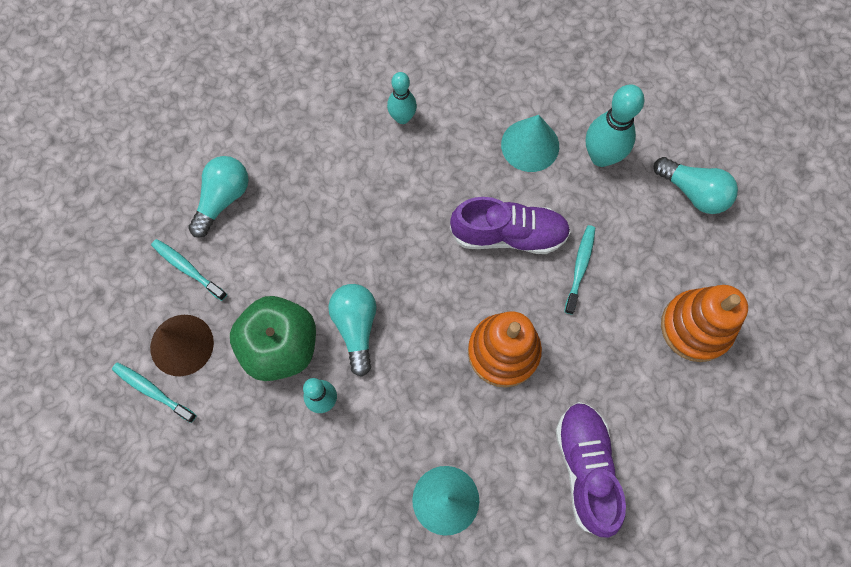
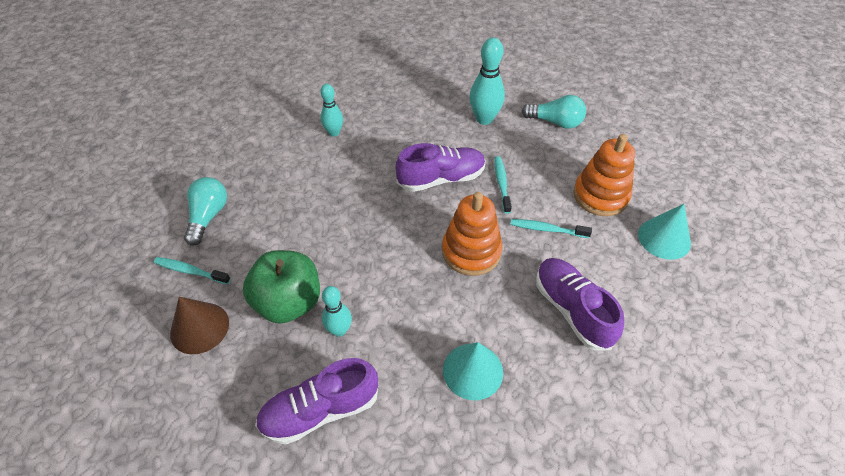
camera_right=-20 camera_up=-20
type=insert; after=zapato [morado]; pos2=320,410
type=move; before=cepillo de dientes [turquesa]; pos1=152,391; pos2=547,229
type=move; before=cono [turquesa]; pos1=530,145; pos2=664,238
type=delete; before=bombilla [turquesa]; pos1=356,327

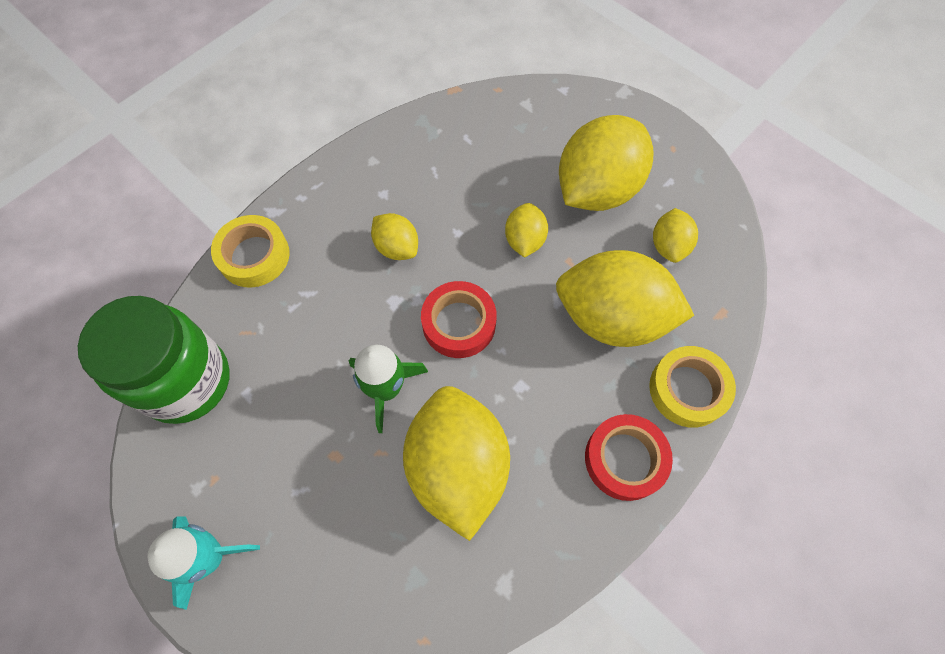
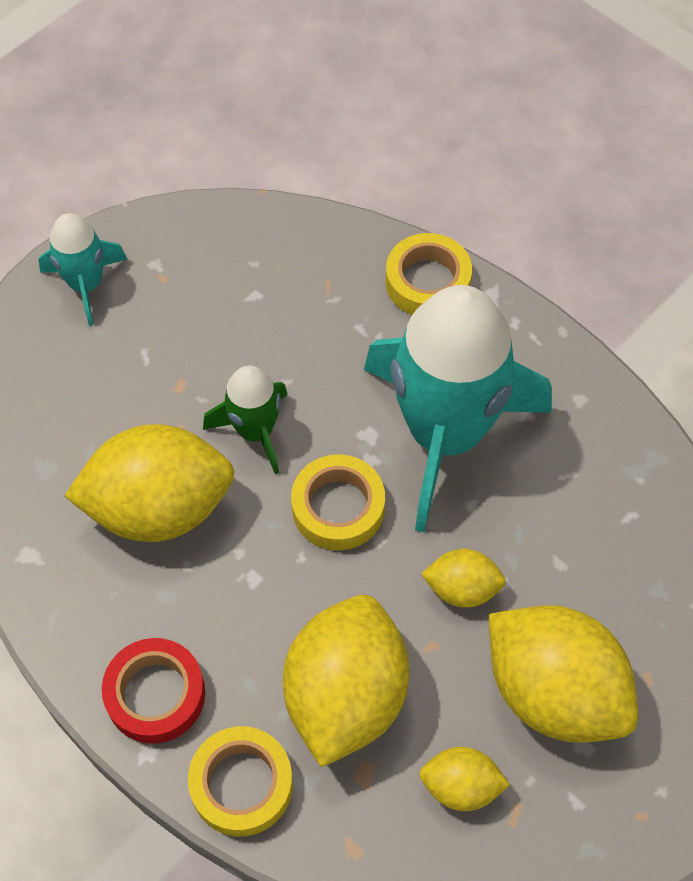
camera_right=90 camera_up=-5
type=recolor; before=cinta adhesiva [rojo]; after=cinta adhesiva [amarillo]; pos1=459,323; pos2=338,507
type=replace; before=limón [amarillo]; after=cohete [turquesa]; pos1=397,247; pos2=445,434
type=delete; before=tarro [verde]; pos1=187,381

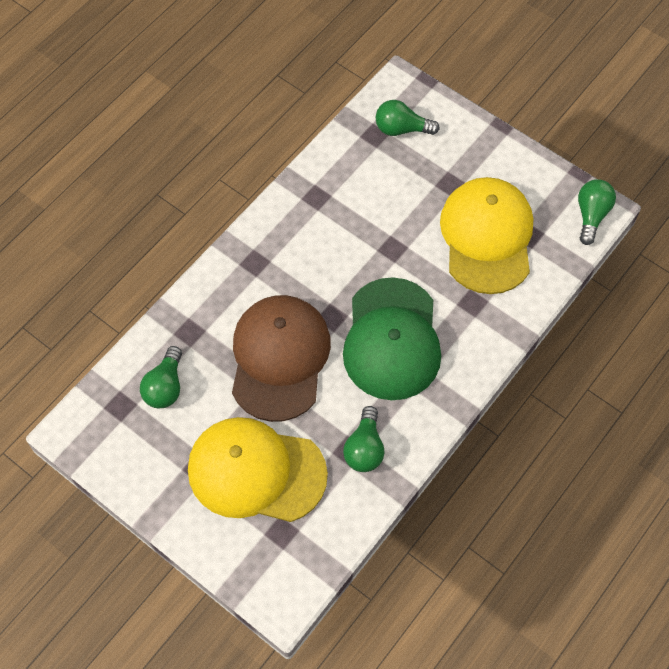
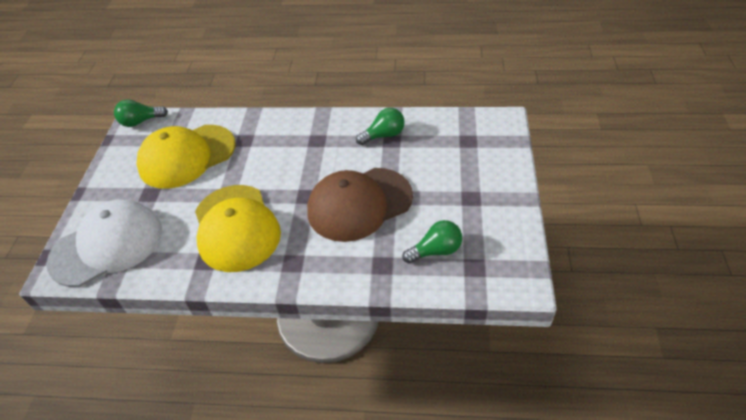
camera_right=-120 camera_up=-15
type=replace; before=bombilla [verde]; after=gorra [blanco]; pos1=401,129; pos2=107,245
type=move; before=gorra [amarillo]; pos1=256,471; pos2=236,227
type=delete; before=gorra [verde]; pos1=392,339

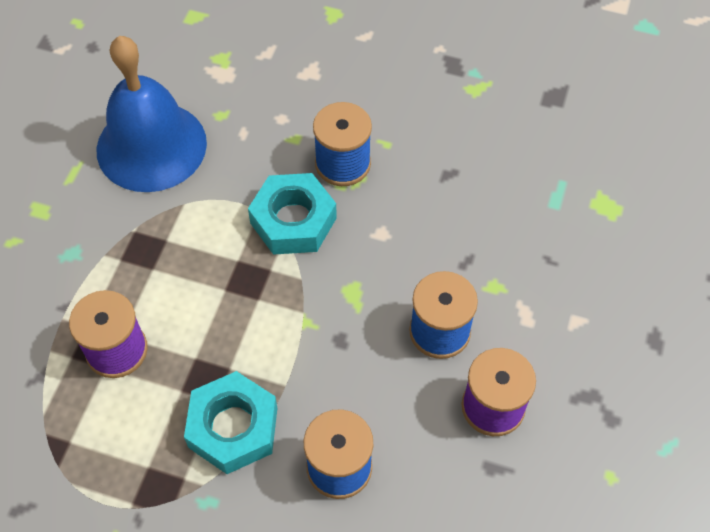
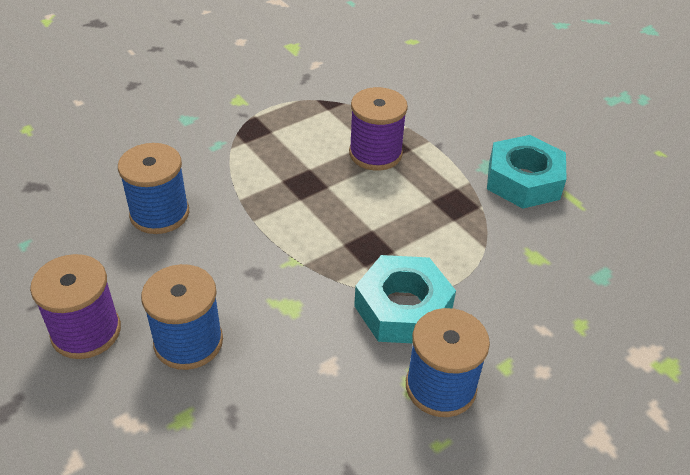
camera_right=125 camera_up=-15
type=move; before=tuerca [turquesa]; pos1=233,427; pos2=523,180
type=delete; before=campana [azul]; pos1=151,146

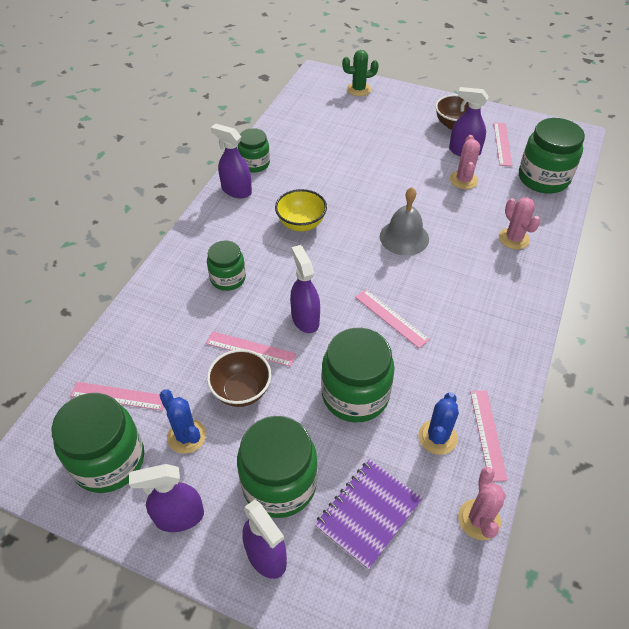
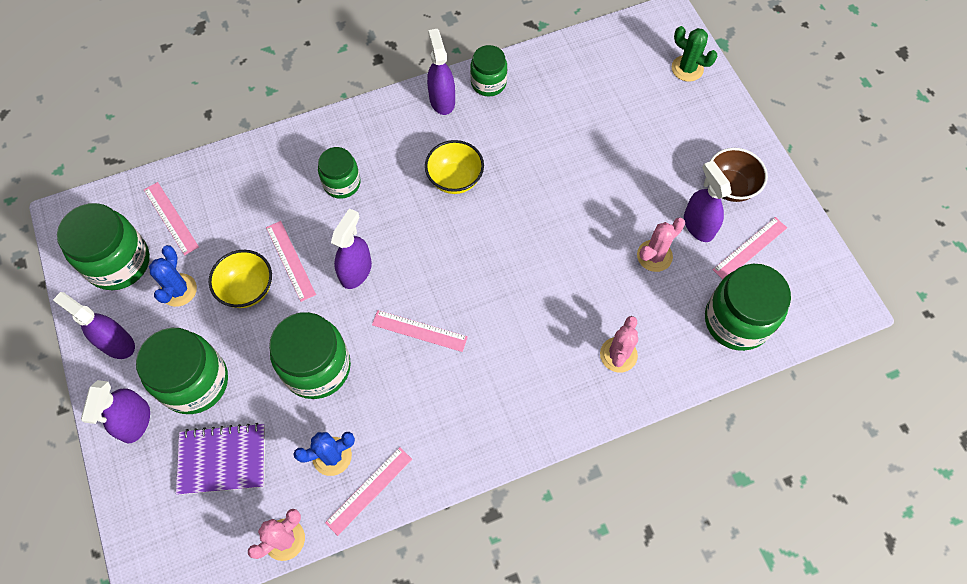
camera_right=45 camera_up=15
type=recolor; before=cuenco [marrón]; after=cuenco [amarillo]; pos1=241,391; pos2=247,289
type=rotate; before=regla [rosa]; pos1=391,318; pos2=419,331; turn=-75
type=delete; before=campana [gris]; pos1=404,237

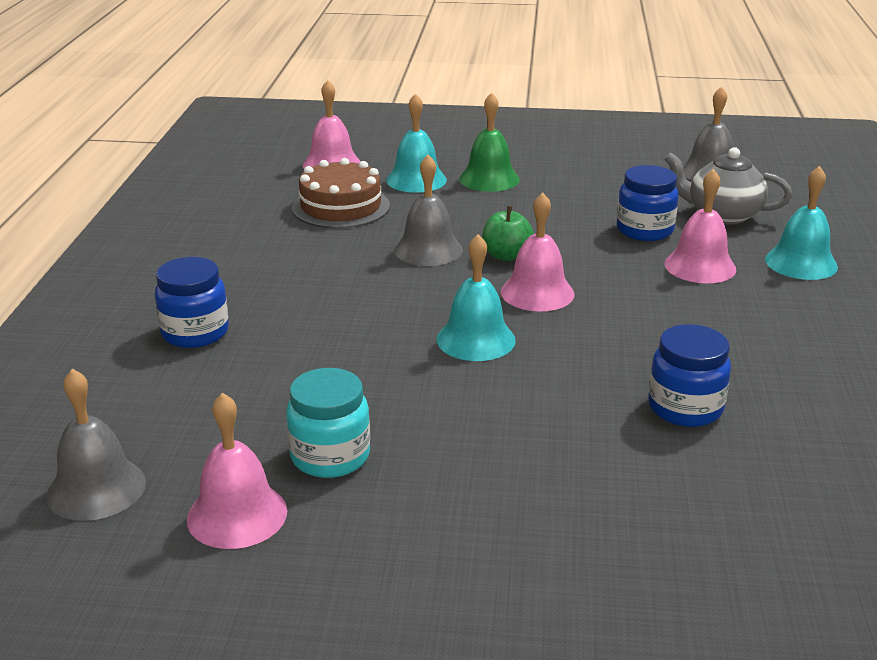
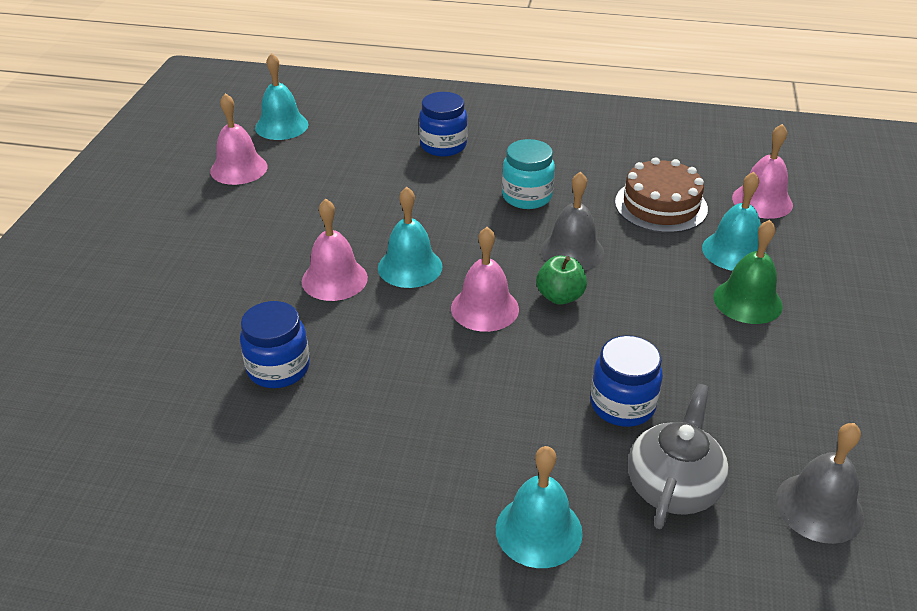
camera_right=95 camera_up=10
type=recolor; before=campana [gris]; after=campana [turquesa]; pos1=96,488; pos2=281,126
type=move; before=campana [rosa]; pos1=700,266; pos2=334,279
type=move; before=tarro [turquesa]; pos1=330,456; pos2=527,196

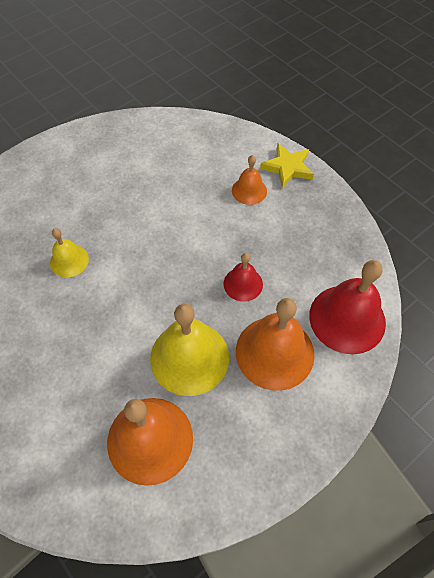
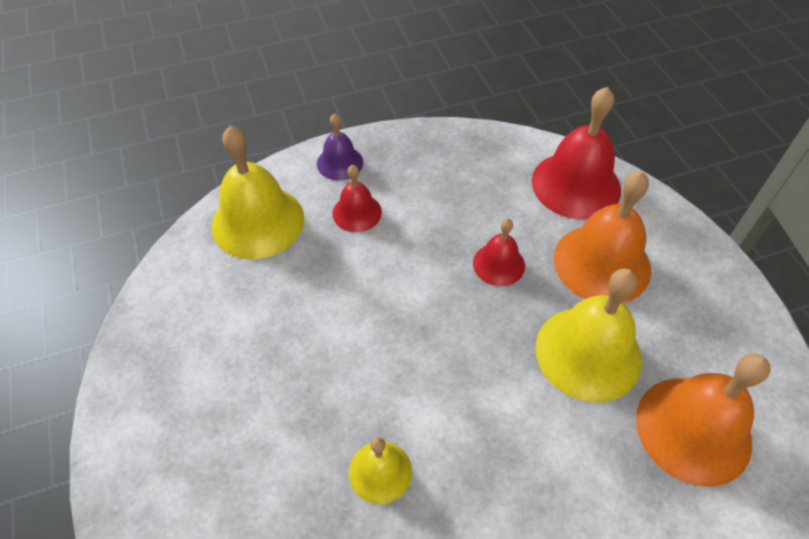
camera_right=-70 camera_up=-5
type=insert; after=campana [amarillo]; pos2=258,221
type=replace; before=estrella [amarillo]; after=campana [morado]; pos1=287,167; pos2=340,163
type=recolor; before=campana [naranja]; after=campana [rojo]; pos1=249,190; pos2=357,212

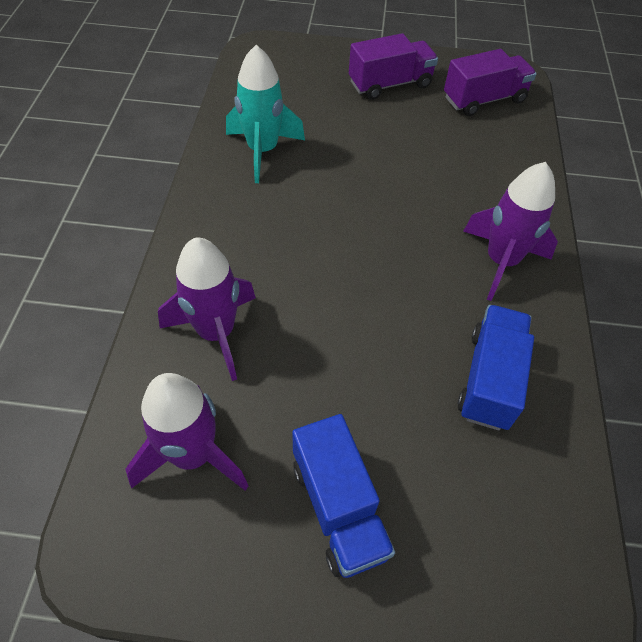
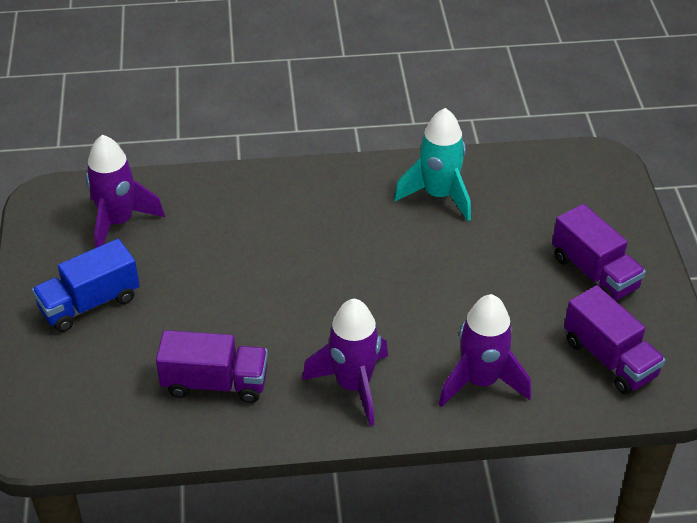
camera_right=80 camera_up=-10
type=recolor; before=camión [azul]; after=camión [morado]; pos1=489,379; pos2=215,383
type=move; before=cohete [morado]; pos1=216,333; pos2=481,381

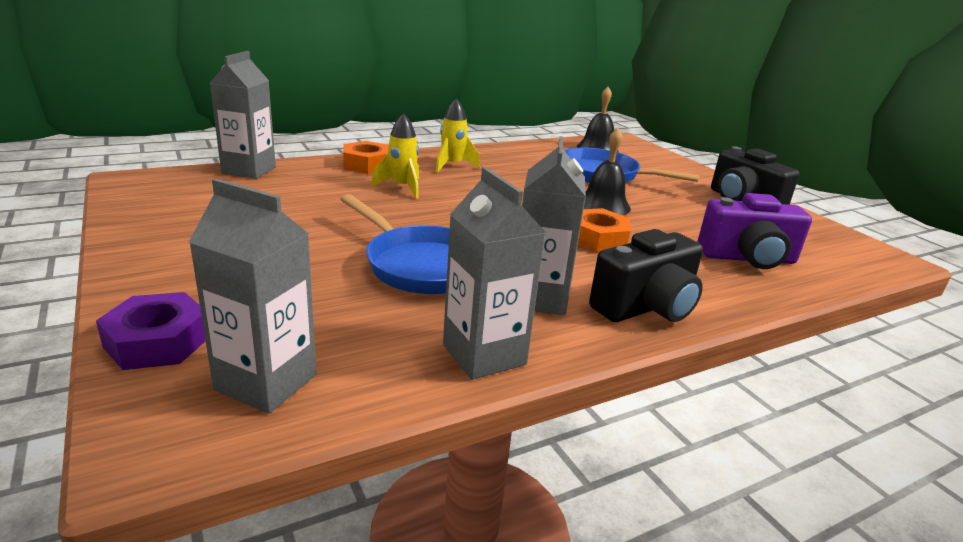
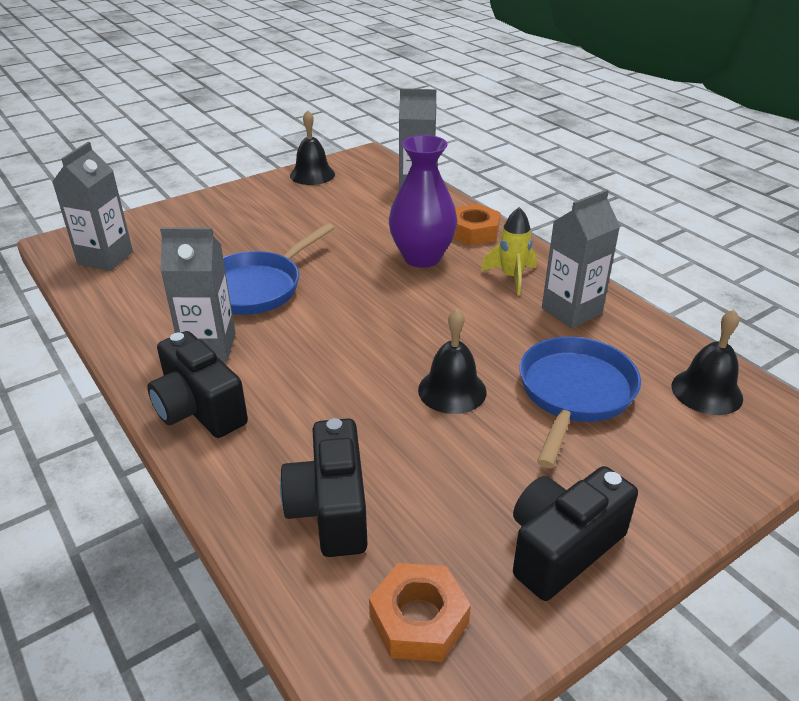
camera_right=85 camera_up=10
type=recolor; before=cámara [morado]; after=cámara [negro]; pos1=748,258; pos2=331,509
type=insert; after=campana [negro]; pos2=312,175
type=move; before=tuerca [naranja]; pos1=597,239; pos2=419,619
type=replace; before=cohete [amarillo]; after=florero [morado]; pos1=402,188; pos2=422,257
type=move; before=cartón de leche [gris]; pos1=484,354; pos2=571,311
type=delete; before=tuerca [morado]; pos1=158,341

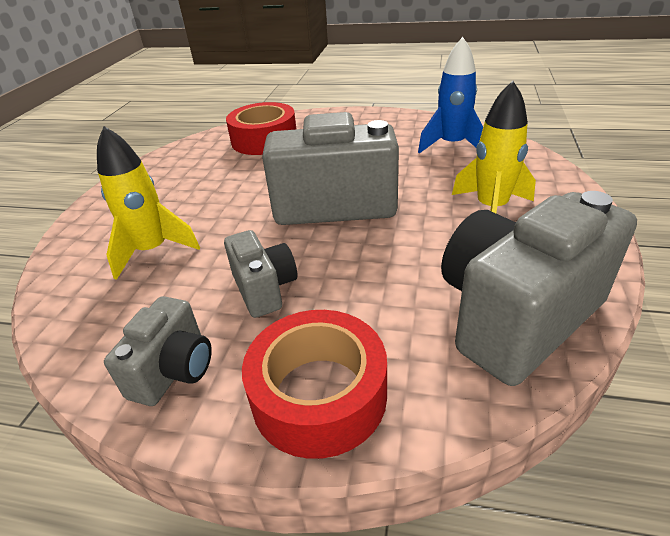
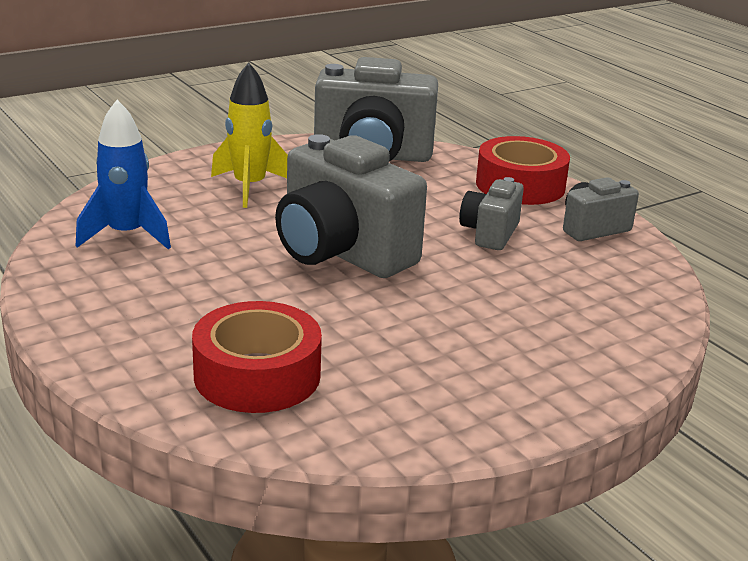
camera_right=-140 camera_up=-10
type=delete; before=cohete [amarillo]; pos1=153,251

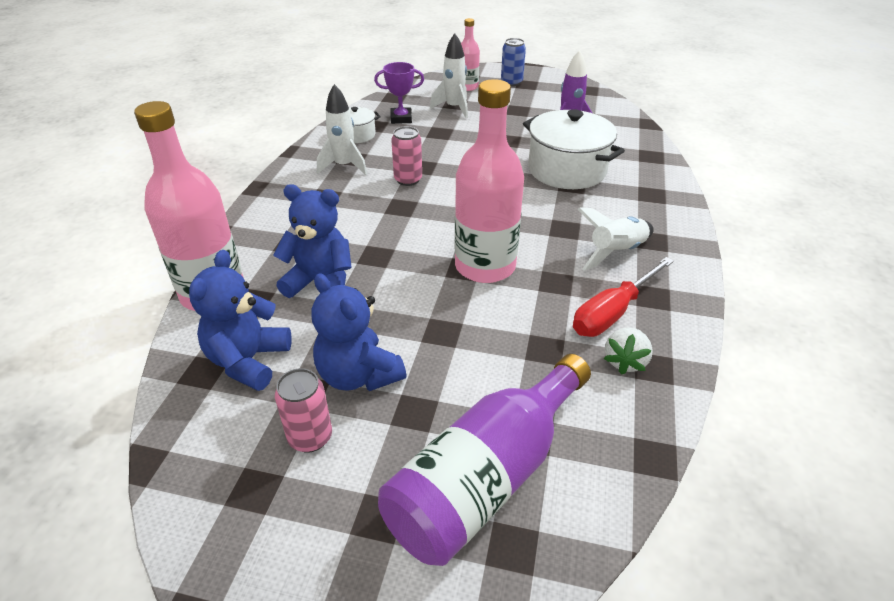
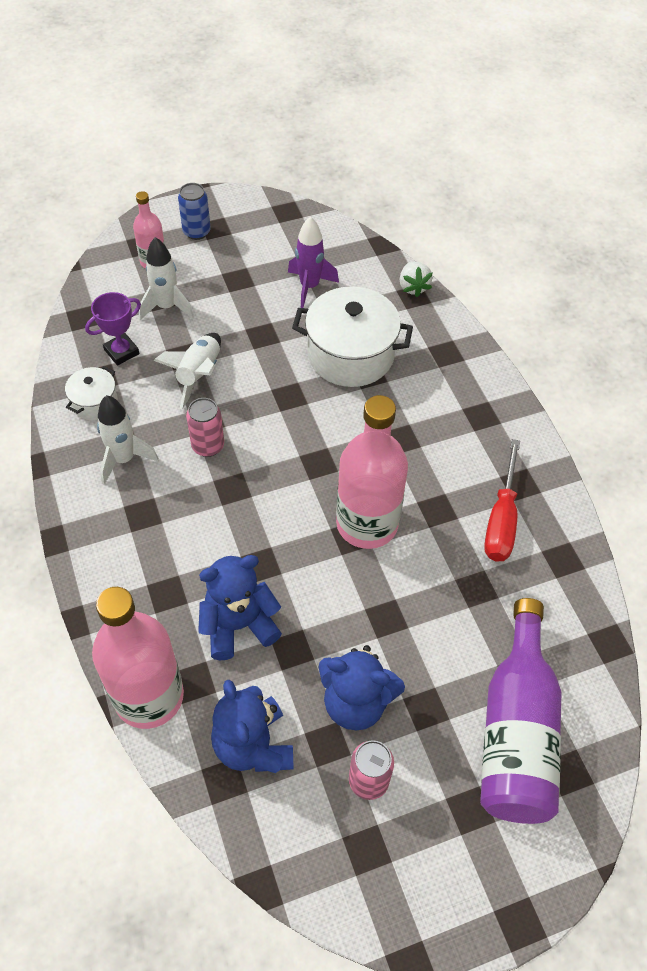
camera_right=-35 camera_up=15
type=move; before=cohete [blanco]; pos1=616,252; pos2=199,375
type=move; before=fresa [blanco]; pos1=625,361; pos2=413,287

